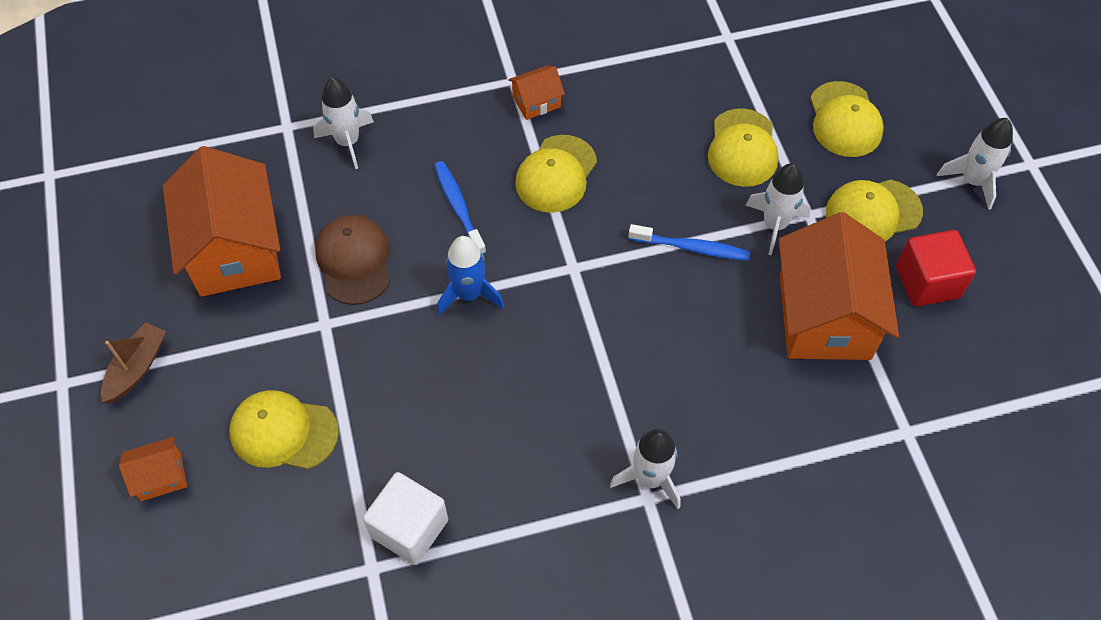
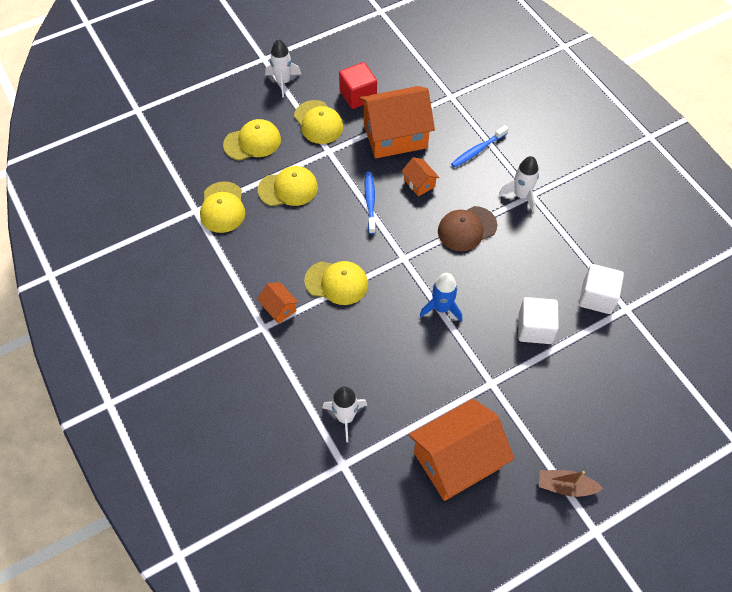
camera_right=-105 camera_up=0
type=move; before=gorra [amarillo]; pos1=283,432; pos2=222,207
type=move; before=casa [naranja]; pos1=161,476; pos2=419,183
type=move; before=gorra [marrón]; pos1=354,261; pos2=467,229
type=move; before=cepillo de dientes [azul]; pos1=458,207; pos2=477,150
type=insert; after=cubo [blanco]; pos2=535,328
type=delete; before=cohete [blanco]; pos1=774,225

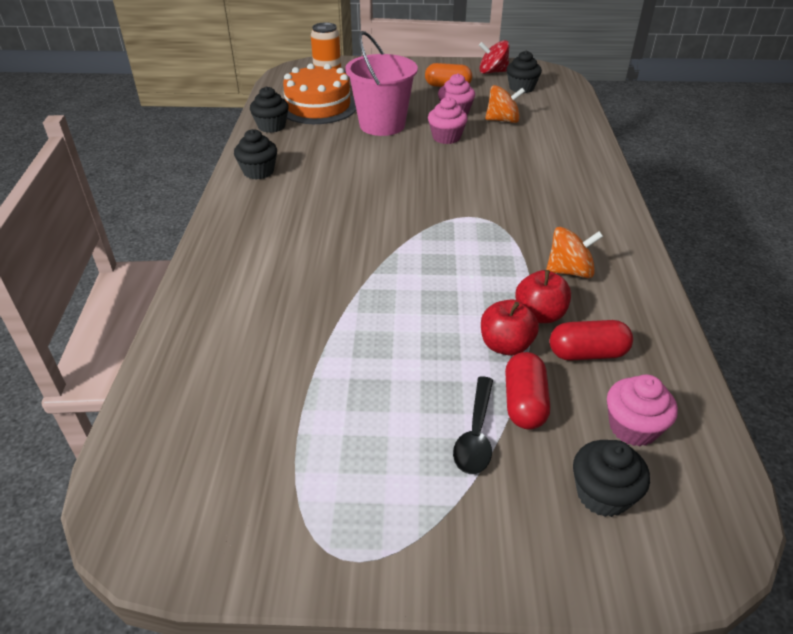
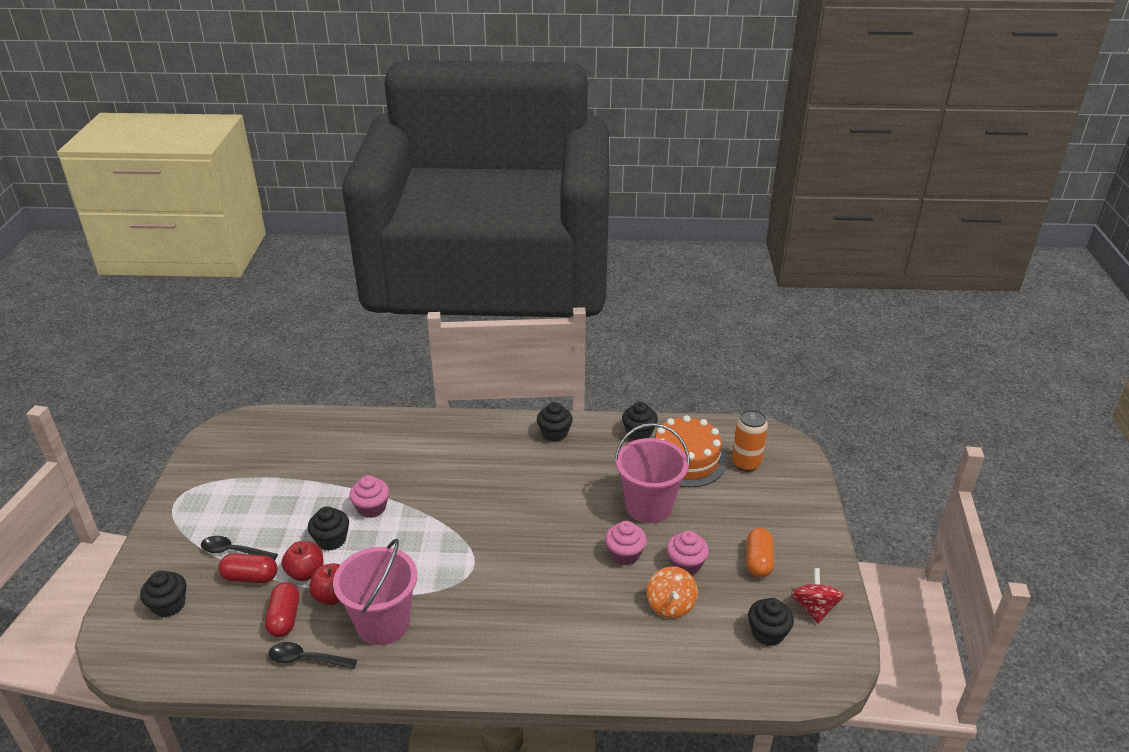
camera_right=90 camera_up=-5
type=insert; after=cuchara [negro]; pos2=307,659
type=insert; after=magdalena [negro]; pos2=331,540
type=replace; before=peonza [naranja]; after=balde [rosa]; pos1=569,271; pos2=383,623
type=move; before=magdalena [rosa]; pos1=633,427; pos2=371,508

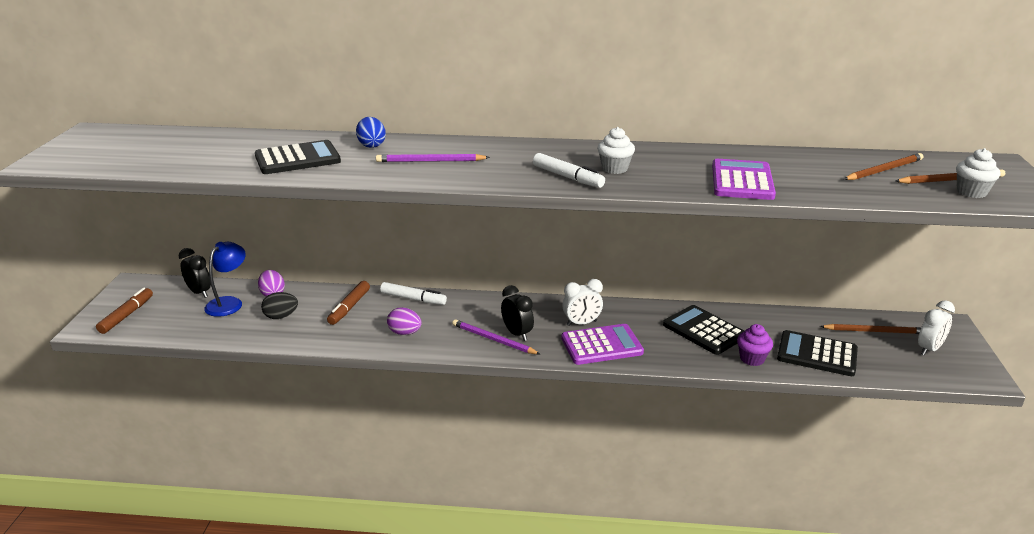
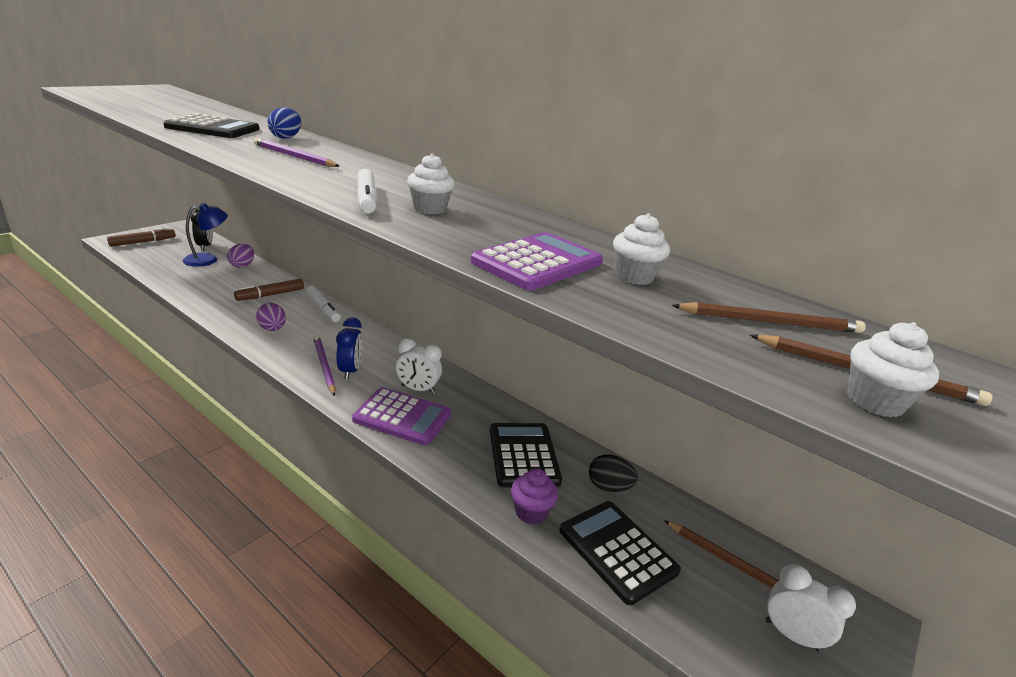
camera_right=30 camera_up=0
type=recolor; before=despertador [negro]; after=despertador [azul]; pos1=517,334; pos2=350,371
type=move; before=huevo [negro]; pos1=281,316; pos2=608,487
type=insert; after=magdalena [blanco]; pos2=634,277
type=rotate; before=despertador [blanco]; pos1=929,349; pos2=792,635; turn=-135

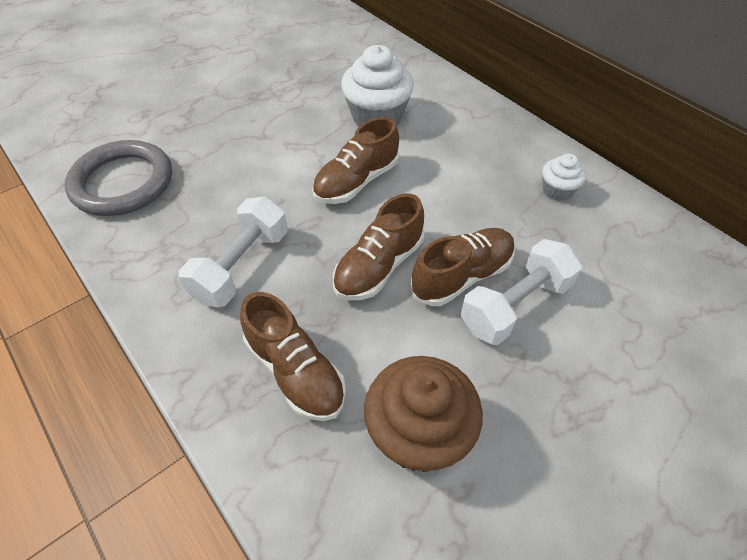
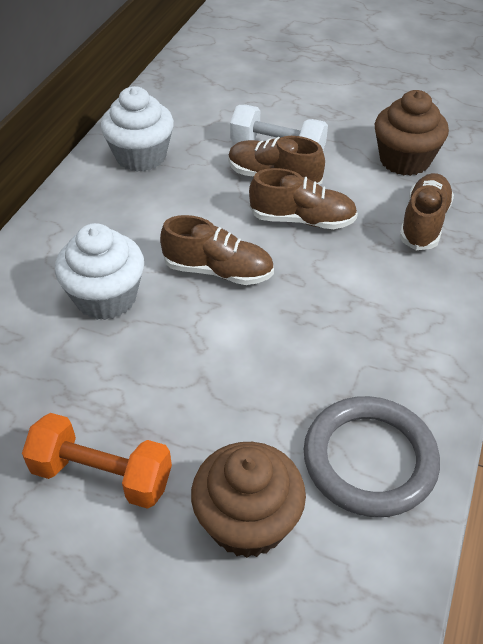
camera_right=-120 camera_up=-5
type=insert; after=mancuerna [naranja]; pos2=102,475
type=resize; before=magdalena [blanco]; pos1=557,190; pos2=141,156; scale=1.88
type=insert; after=magdalena [marrón]; pos2=247,521
type=delete; before=mancuerna [blanco]; pos1=241,266

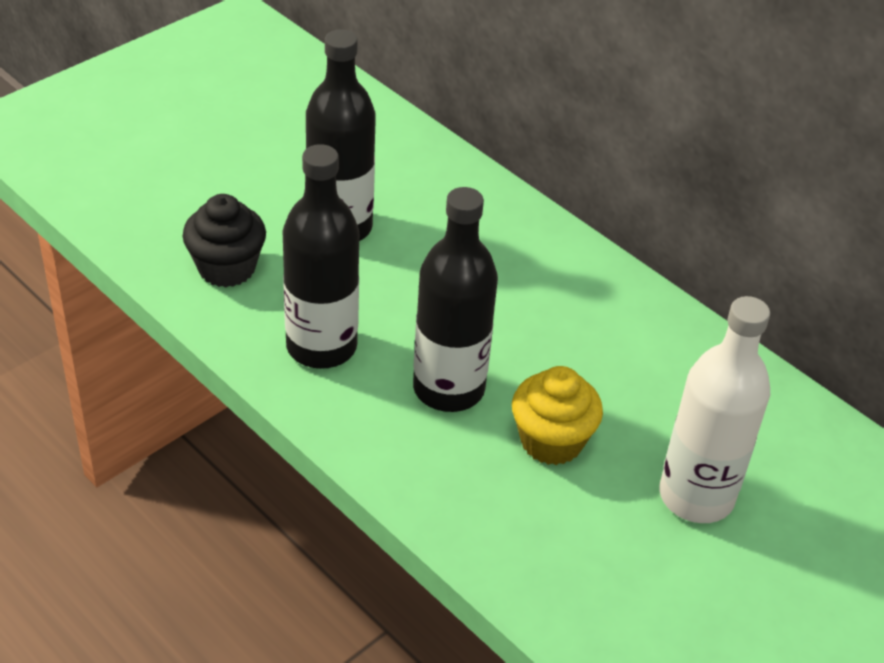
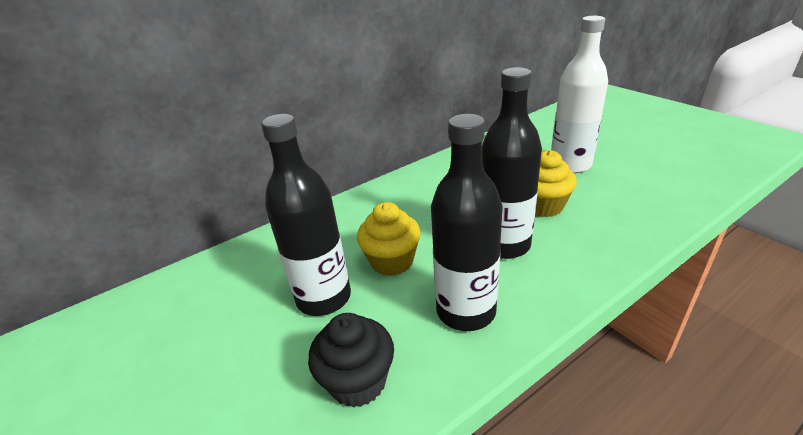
camera_right=-75 camera_up=-10
type=insert; after=magdalena [amarillo]; pos2=392,261

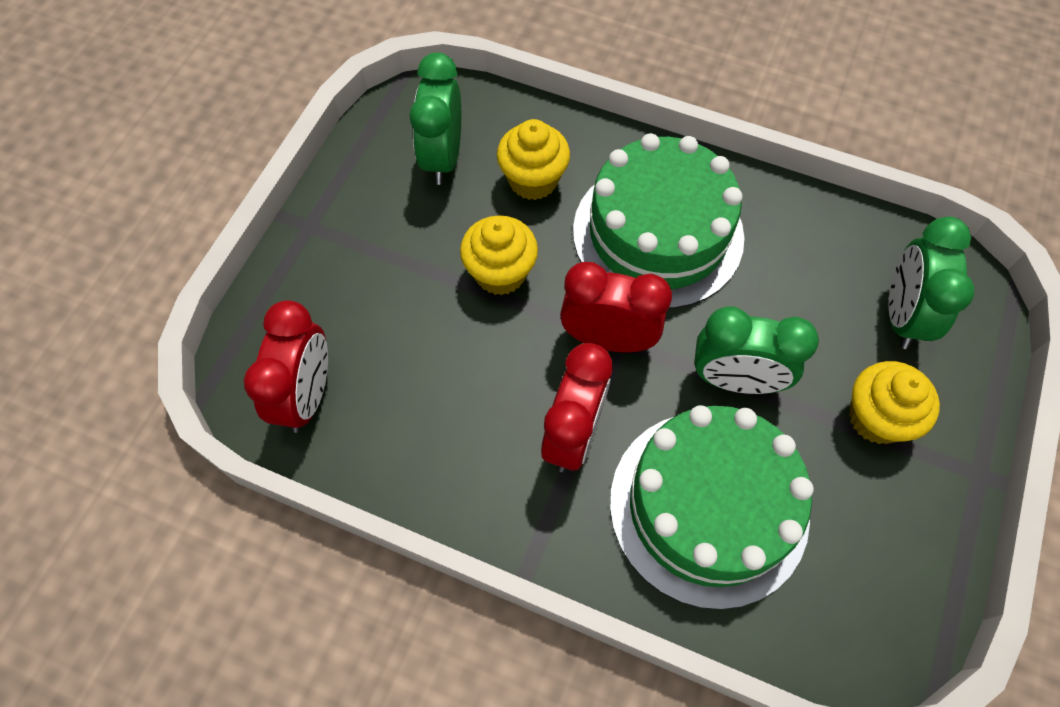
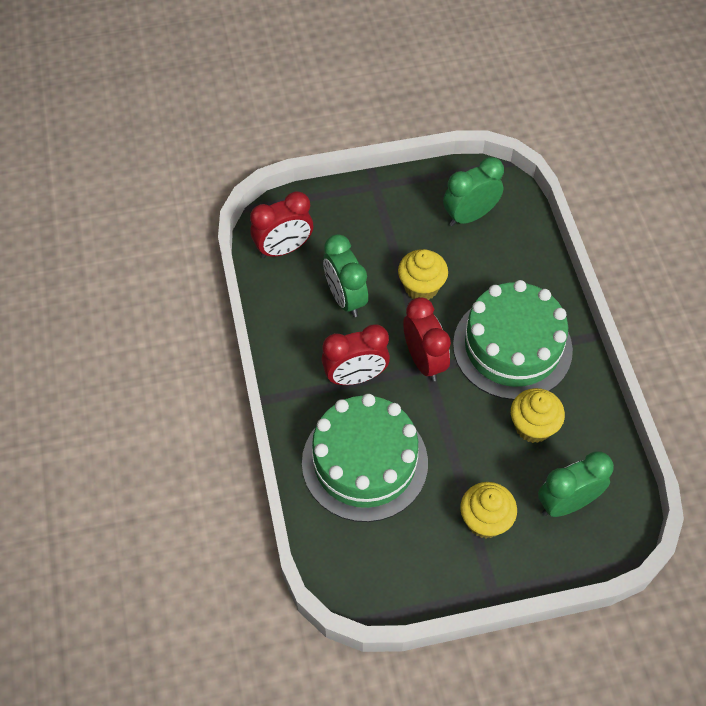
camera_right=55 camera_up=-5
type=move; before=despertador [verde]; pos1=735,380; pos2=345,298
type=move; before=magdalena [amarillo]; pos1=533,180; pos2=533,426

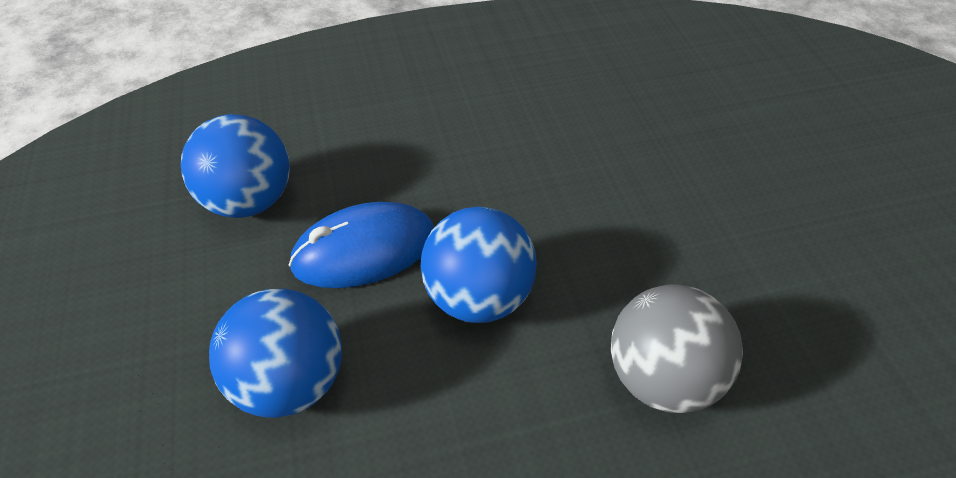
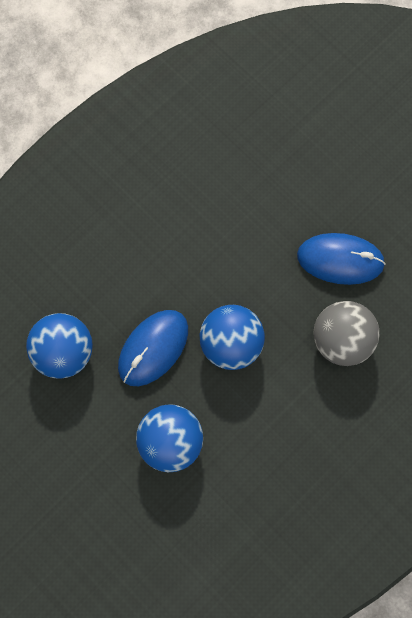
camera_right=-30 camera_up=25
type=insert; after=ratón [azul]; pos2=340,260

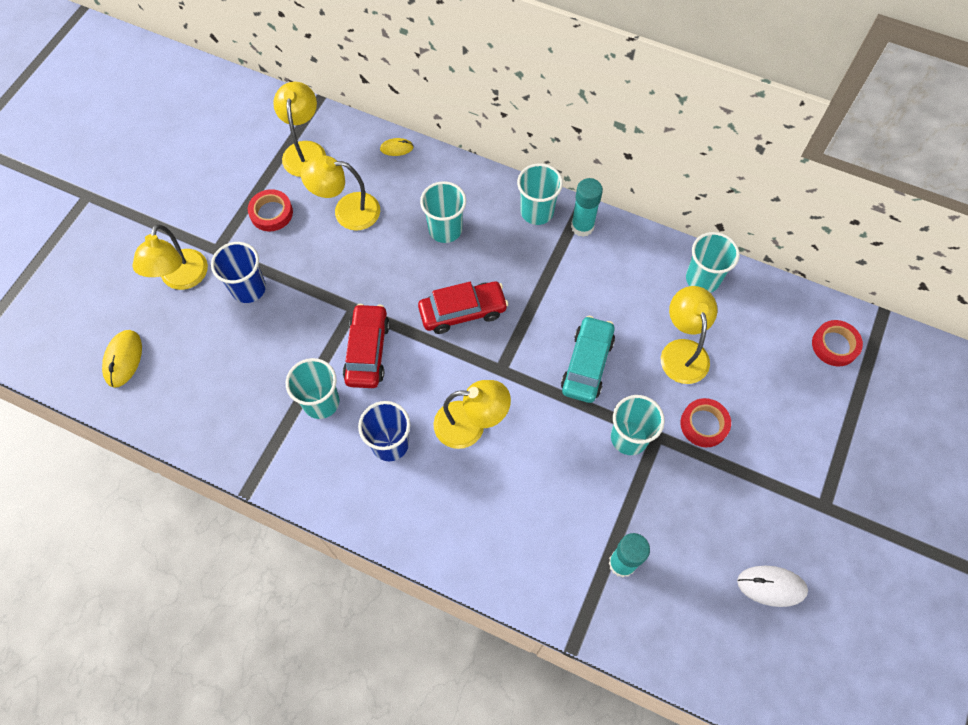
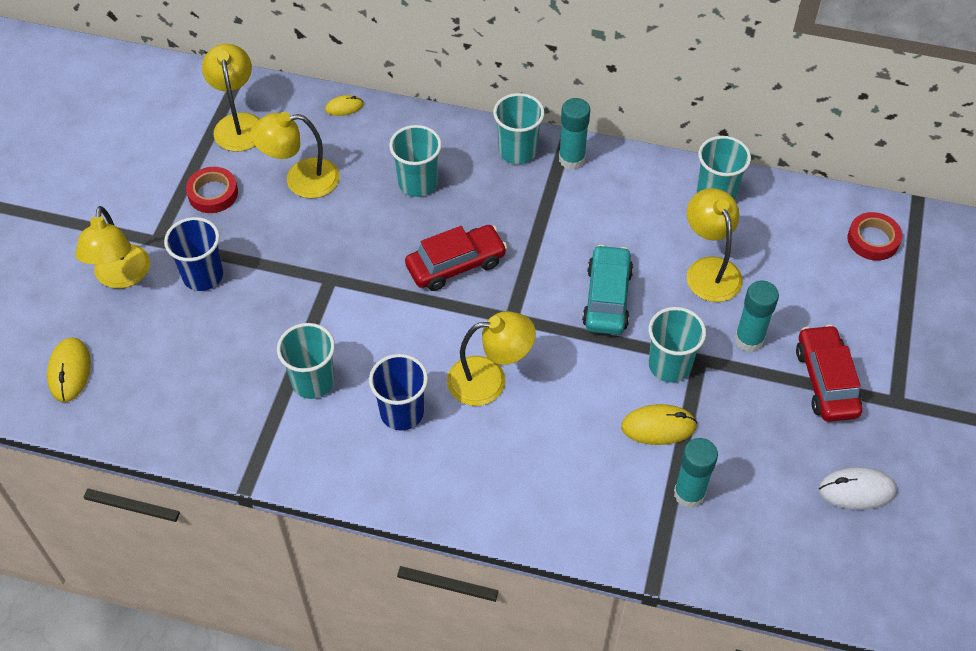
camera_right=-10 camera_up=-10
type=insert; after=ratón [amarillo]; pos2=658,426
type=replace; before=cinta adhesiva [rojo]; after=barra de pegamento [turquesa]; pos1=704,424; pos2=749,340
type=move; before=coche [rojo]; pos1=367,351; pos2=826,381

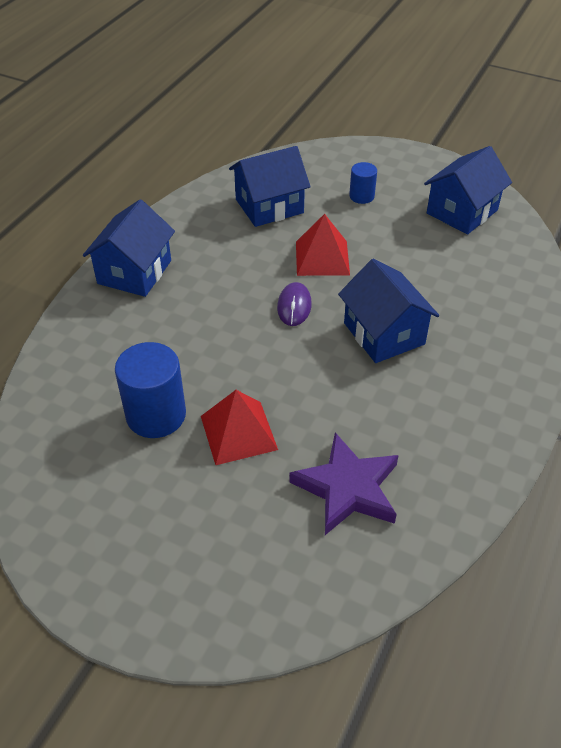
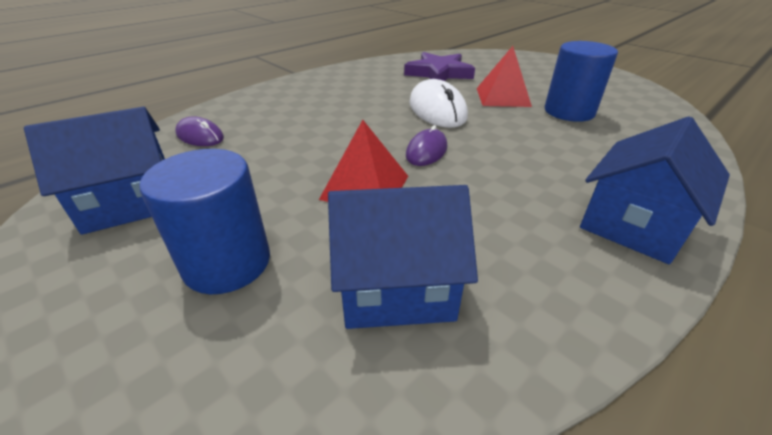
camera_right=-160 camera_up=-10
type=resize; before=cilindro [azul]; pos1=361,196; pos2=227,263; scale=1.83
type=insert; after=ratón [morado]; pos2=200,136
type=insert; after=ratón [blanco]; pos2=437,110
type=delete; before=casa [azul]; pos1=384,333

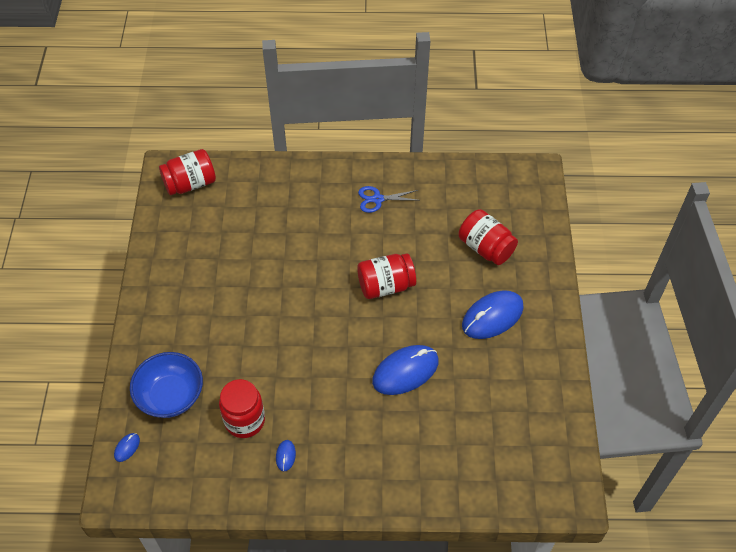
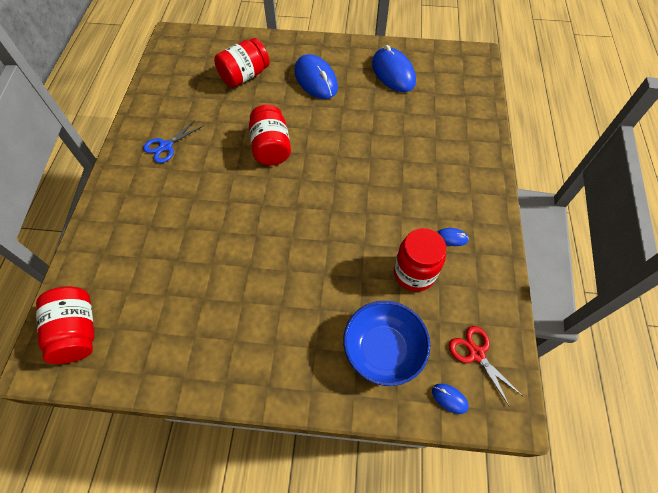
camera_right=-85 camera_up=5
type=rotate; before=tijeras [azul]; pos1=377,199; pos2=166,146; turn=45
type=move; before=ratón [azul]; pos1=405,371; pos2=393,73
type=insert; after=tijeras [rojo]; pos2=476,354

